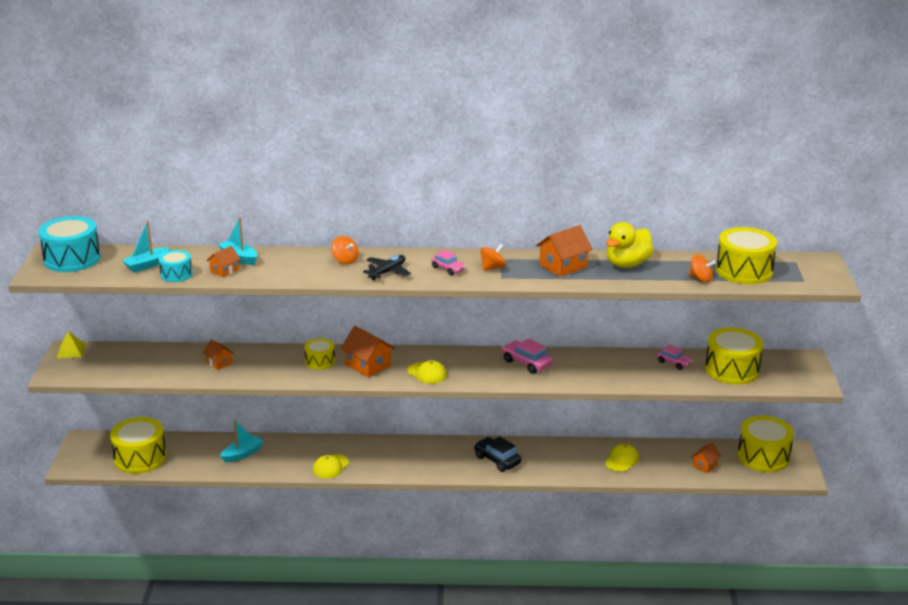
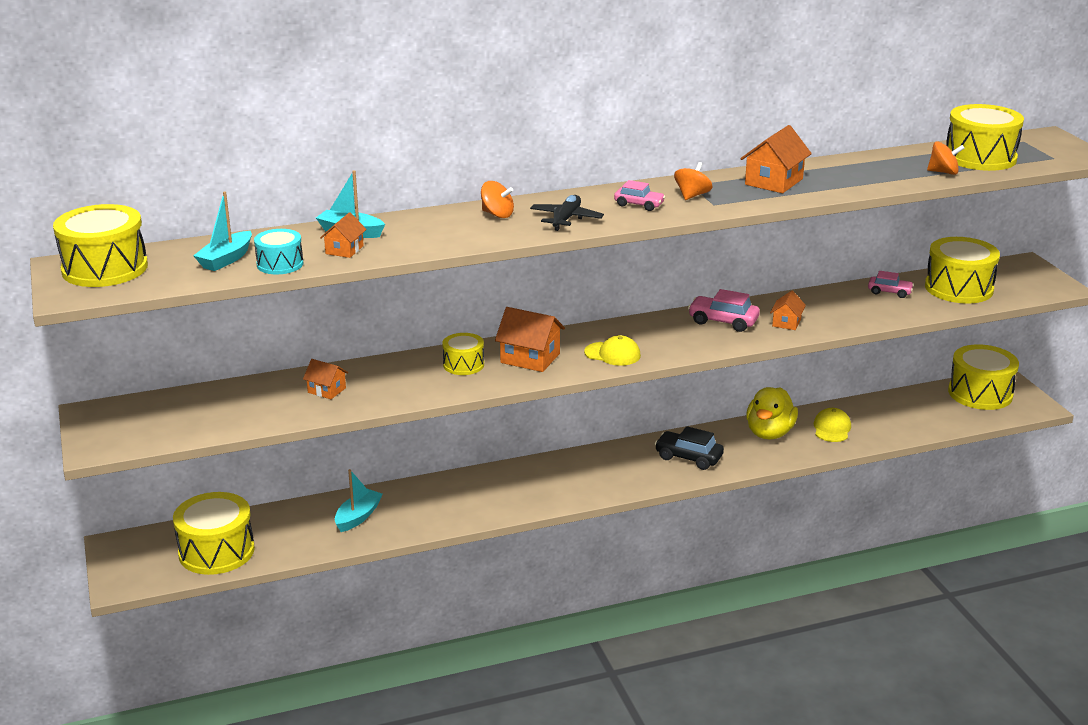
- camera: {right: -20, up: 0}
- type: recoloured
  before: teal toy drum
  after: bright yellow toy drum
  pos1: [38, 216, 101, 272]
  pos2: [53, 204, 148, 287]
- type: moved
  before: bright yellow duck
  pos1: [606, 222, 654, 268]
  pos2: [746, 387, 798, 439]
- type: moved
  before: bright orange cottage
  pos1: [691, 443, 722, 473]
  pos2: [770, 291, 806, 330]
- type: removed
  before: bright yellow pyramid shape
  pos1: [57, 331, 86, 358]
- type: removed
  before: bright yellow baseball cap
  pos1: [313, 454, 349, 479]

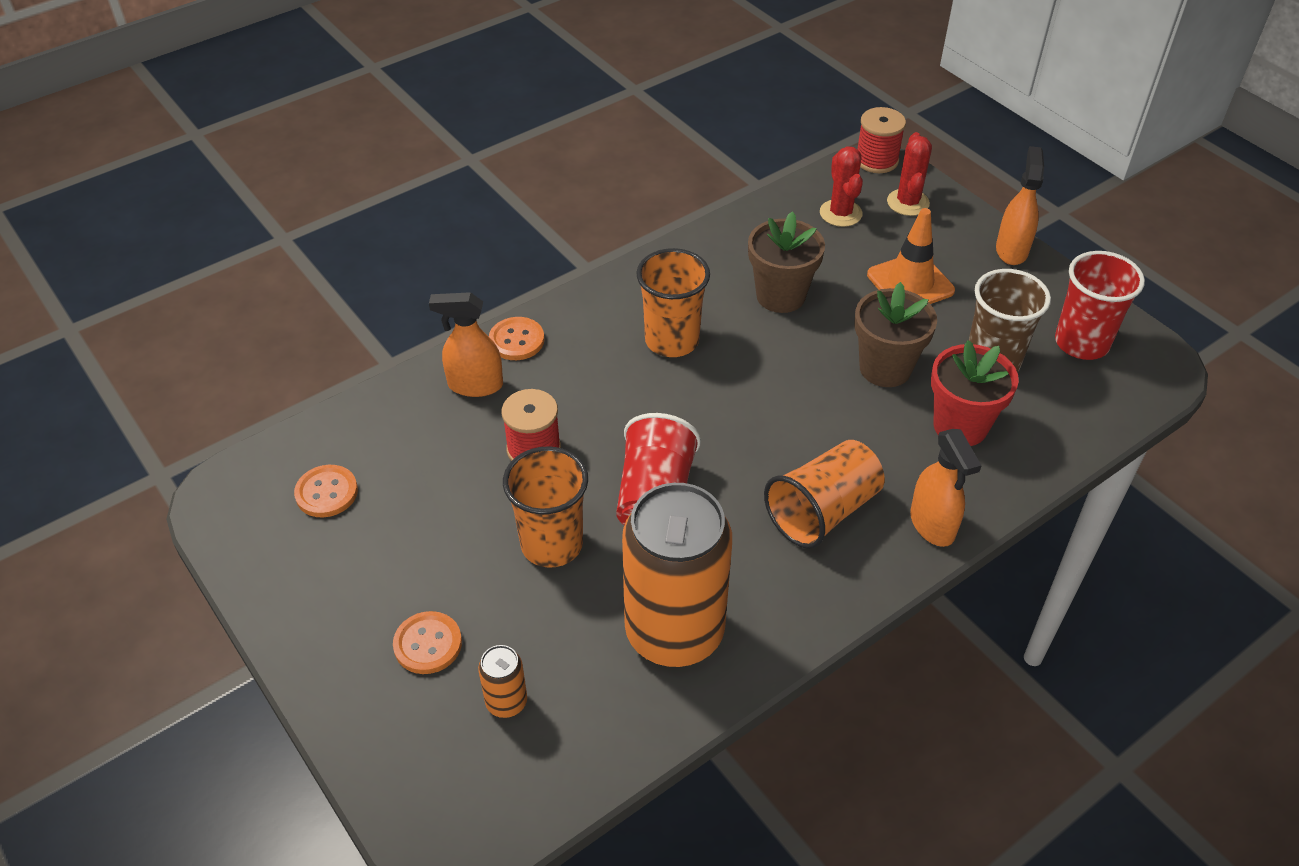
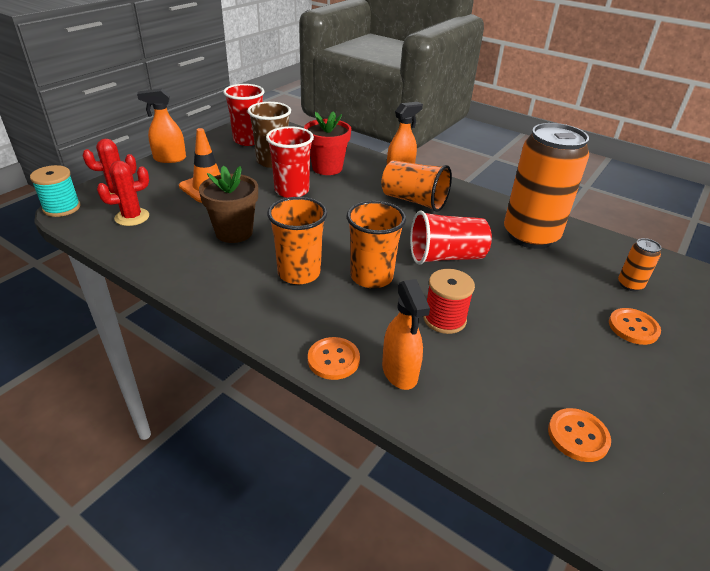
- camera: {right: -110, up: -10}
- type: recoloured
  before: crimson reel of thread
  after: teal reel of thread
  pos1: [857, 107, 906, 173]
  pos2: [30, 165, 80, 217]
- type: replaced
  before: dark brown plant pot
  after: crimson beaker
  pos1: [854, 282, 937, 387]
  pos2: [266, 126, 314, 198]
- type: moved
  before: bright orange beaker
  pos1: [503, 446, 588, 568]
  pos2: [346, 201, 406, 288]

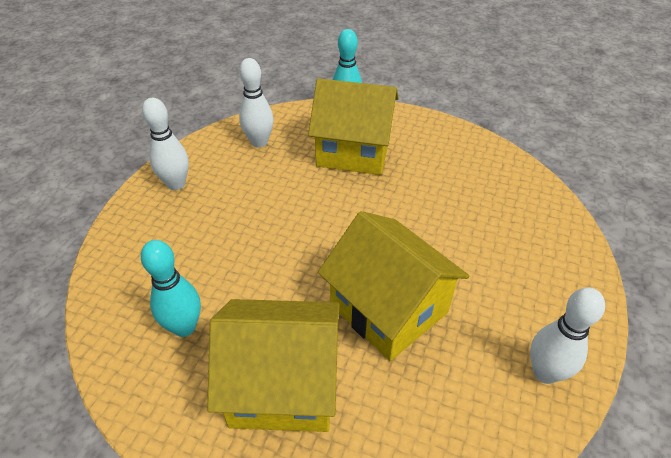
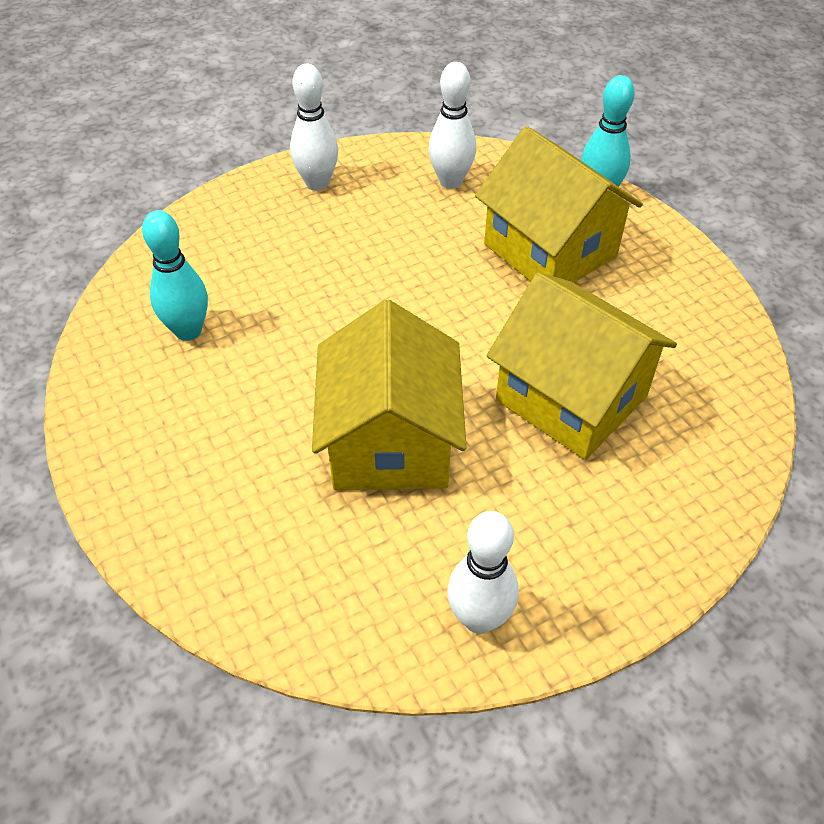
- camera: {right: 40, up: 5}
- type: moved
  before: bright yellow cottage
  pos1: [207, 299, 340, 432]
  pos2: [487, 272, 677, 460]

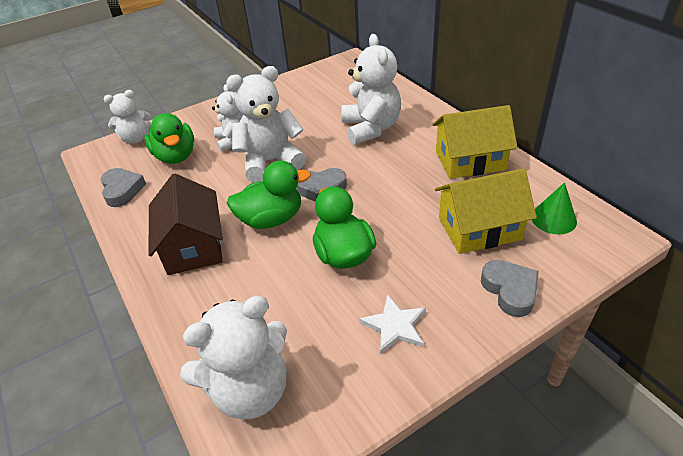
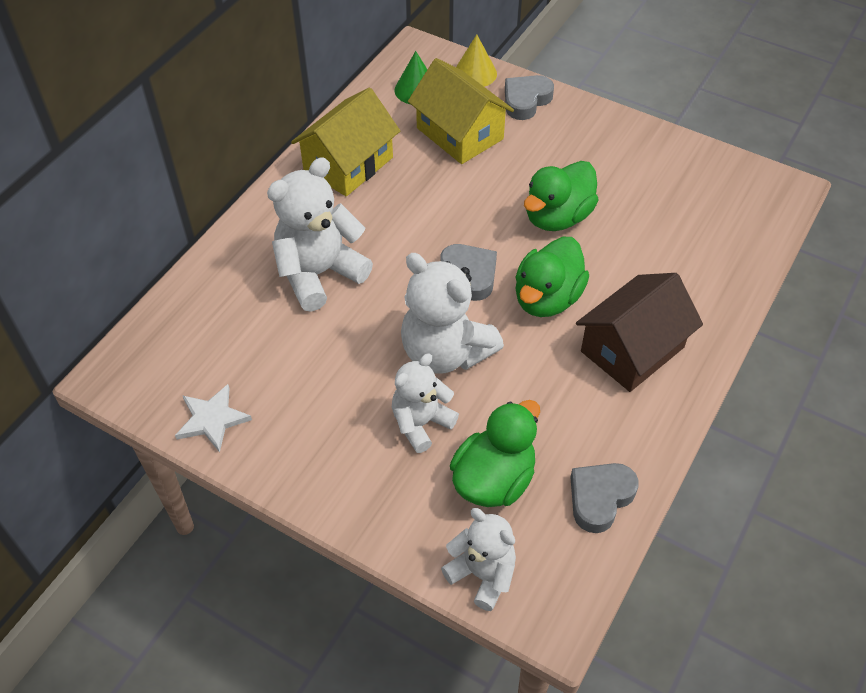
- camera: {right: -120, up: 10}
- type: moved
  before: white star
  pos1: [359, 294, 426, 355]
  pos2: [175, 384, 252, 452]
- type: turned
  before: bright yellow cottage
  pos1: [433, 105, 518, 179]
  pos2: [291, 88, 400, 196]
  turn: 75
- type: added
  after: bright yellow solid cone
  pos2: [456, 34, 497, 87]
- type: turned
  before: leaf-green duck
  pos1: [226, 160, 311, 229]
  pos2: [515, 237, 589, 317]
  turn: -105
- type: removed
  before: white teddy bear
  pos1: [180, 296, 287, 420]

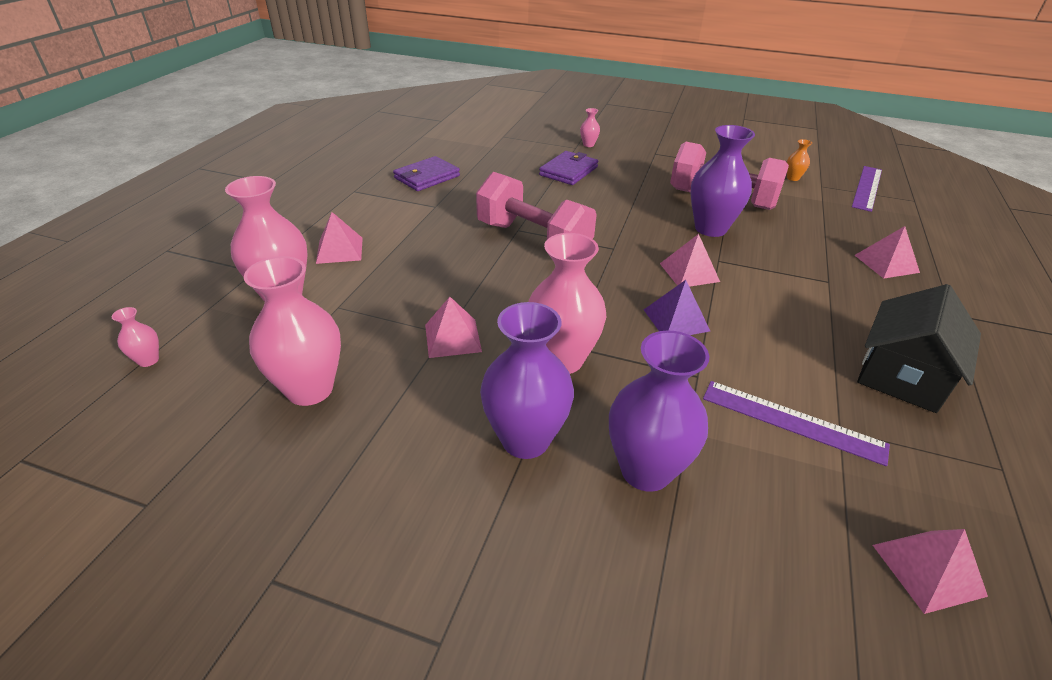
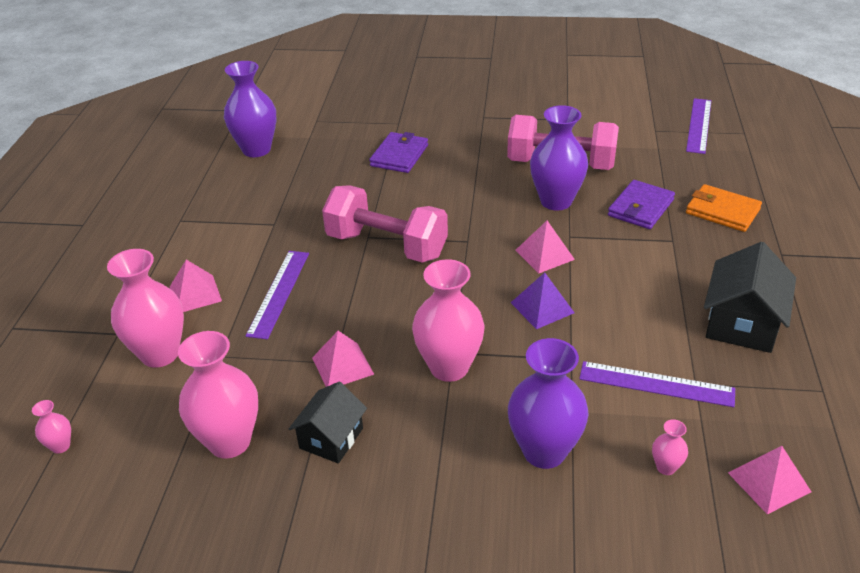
- camera: {right: -10, up: 0}
- type: moved
  before: violet vase
  pos1: [480, 302, 574, 459]
  pos2: [224, 61, 276, 157]
- type: added
  after: violet ruler
  pos2: [245, 251, 309, 339]
- type: added
  after: ebony cottage
  pos2: [289, 382, 367, 463]
- type: moved
  before: violet card wallet
  pos1: [393, 156, 460, 191]
  pos2: [608, 180, 675, 229]
- type: moved
  before: rose-pink vase
  pos1: [580, 108, 600, 147]
  pos2: [652, 419, 688, 475]
- type: replaced
  before: rose-pink pyramid shape
  after: bright orange card wallet
  pos1: [855, 226, 920, 279]
  pos2: [686, 184, 762, 232]
- type: removed
  before: bright orange vase
  pos1: [787, 139, 812, 181]

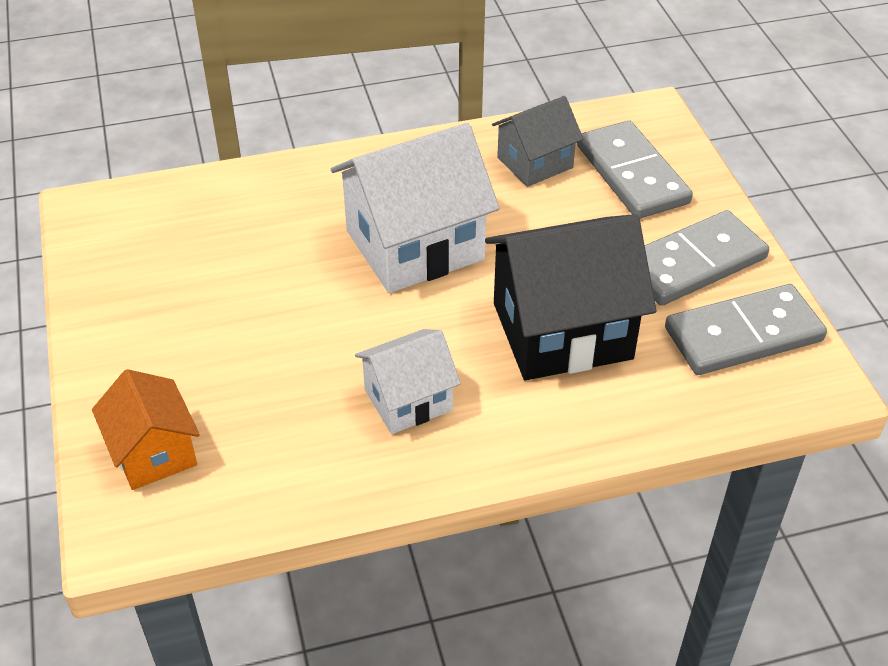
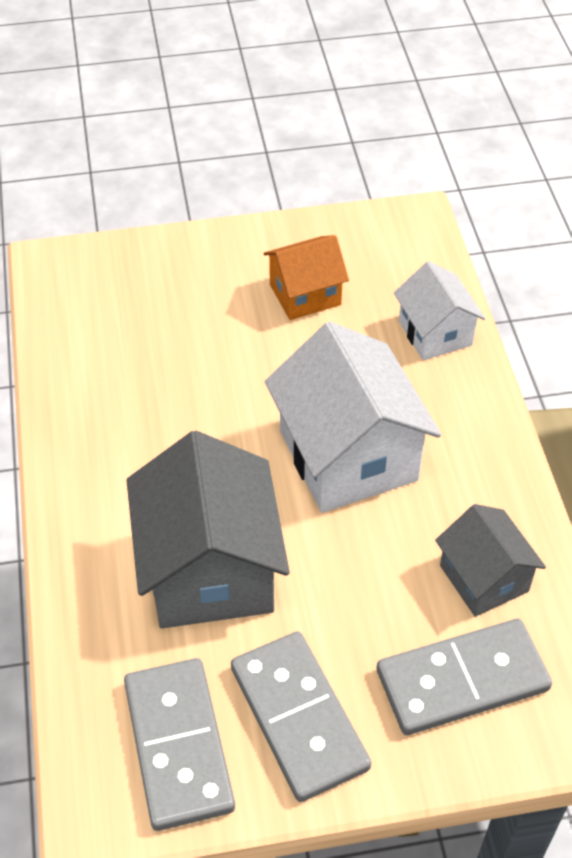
- camera: {right: 95, up: 5}
- type: recoloured
  before: ebony cottage
  after: ash-grey cottage
  pos1: [485, 214, 656, 380]
  pos2: [126, 431, 290, 628]
- type: moved
  before: bright orange cottage
  pos1: [92, 369, 200, 490]
  pos2: [263, 235, 349, 320]
- type: moved
  before: white cottage
  pos1: [355, 329, 461, 434]
  pos2: [394, 261, 486, 360]

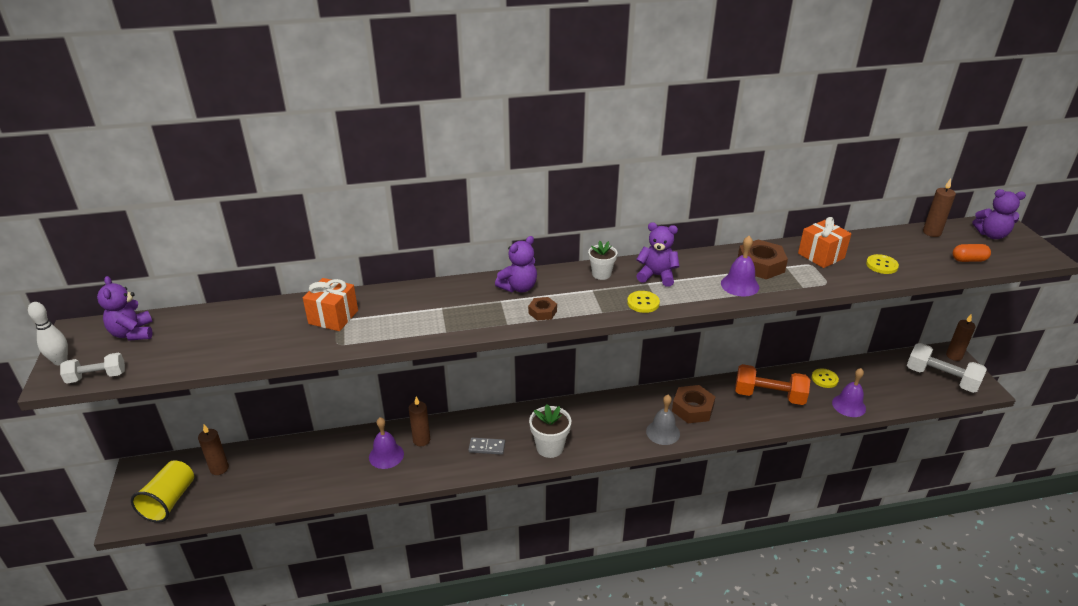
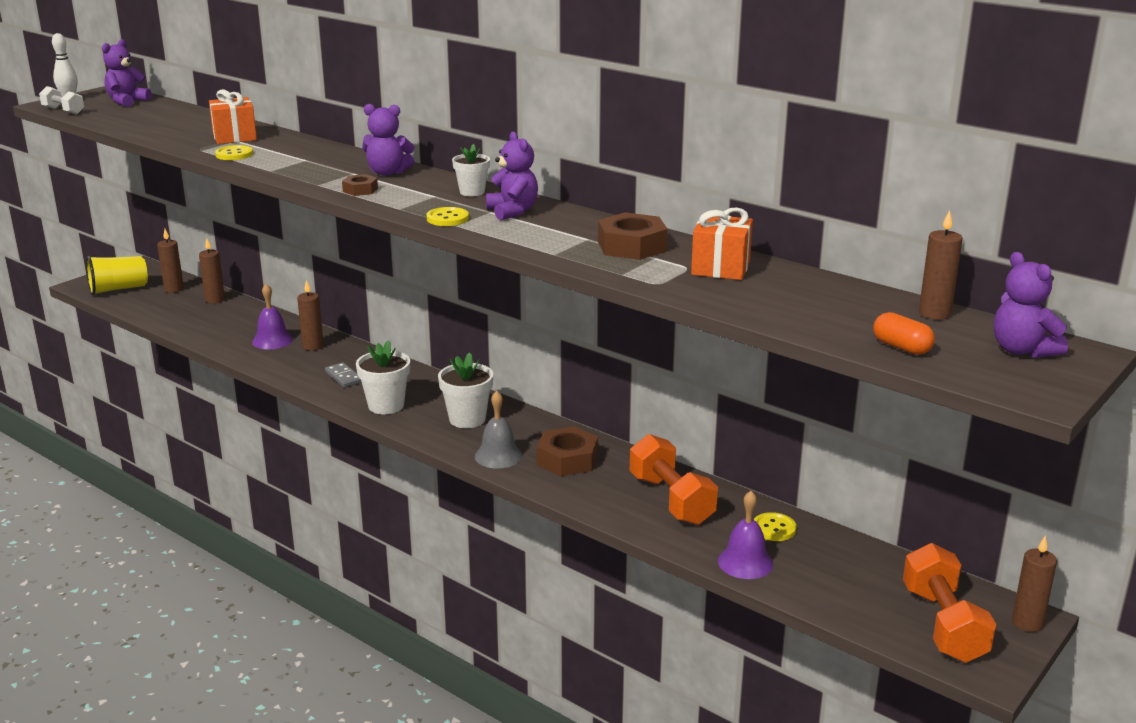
- camera: {right: 50, up: -10}
- type: added
  after: dark brown pillar candle
  pos2: [199, 238, 225, 304]
- type: moved
  before: bright yellow shirt button
  pos1: [866, 254, 899, 274]
  pos2: [215, 145, 253, 160]
- type: added
  after: white plant pot
  pos2: [438, 352, 493, 428]
- type: recoloured
  before: white dumbbell
  after: bright orange dumbbell
  pos1: [907, 343, 987, 393]
  pos2: [903, 543, 996, 663]
- type: removed
  before: violet hand bell
  pos1: [721, 236, 759, 297]

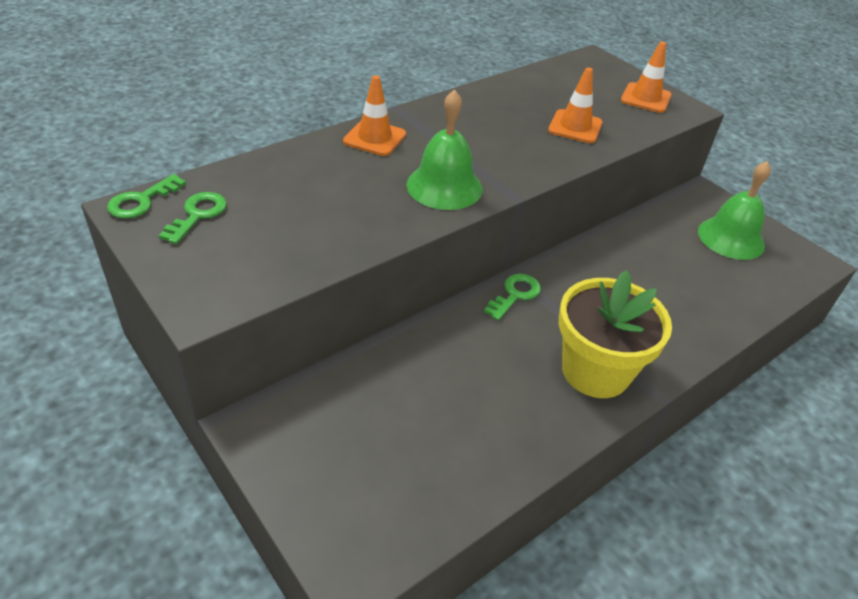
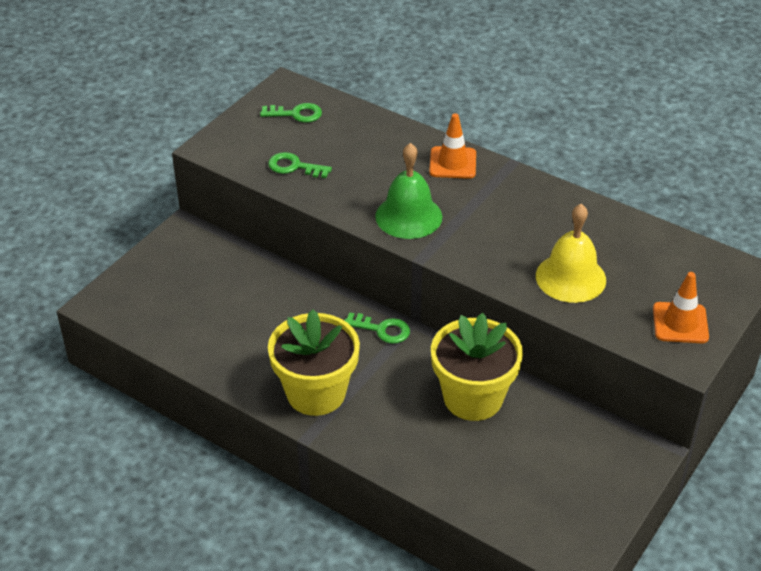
- camera: {right: 75, up: 0}
- type: moved
  before: leaf-green key
  pos1: [107, 174, 186, 219]
  pos2: [268, 152, 332, 178]
- type: added
  after: bright yellow plant pot
  pos2: [431, 313, 523, 421]
- type: replaced
  before: bright orange traffic cone
  after: bright yellow hand bell
  pos1: [548, 67, 602, 143]
  pos2: [536, 204, 606, 303]
- type: removed
  before: leaf-green hand bell
  pos1: [698, 161, 771, 260]

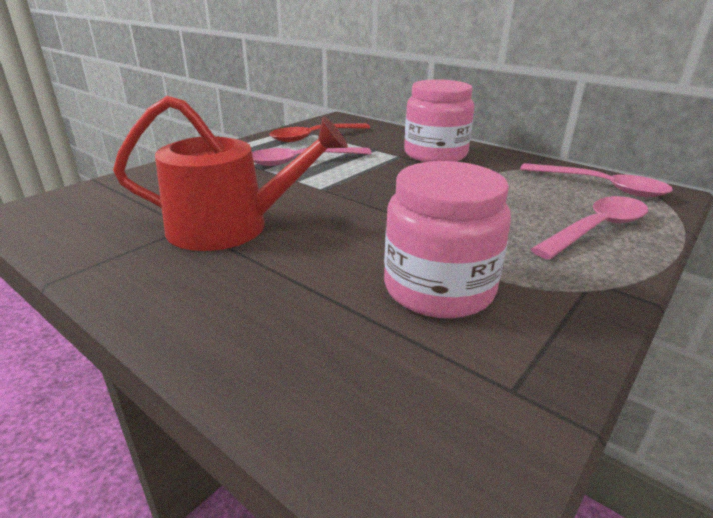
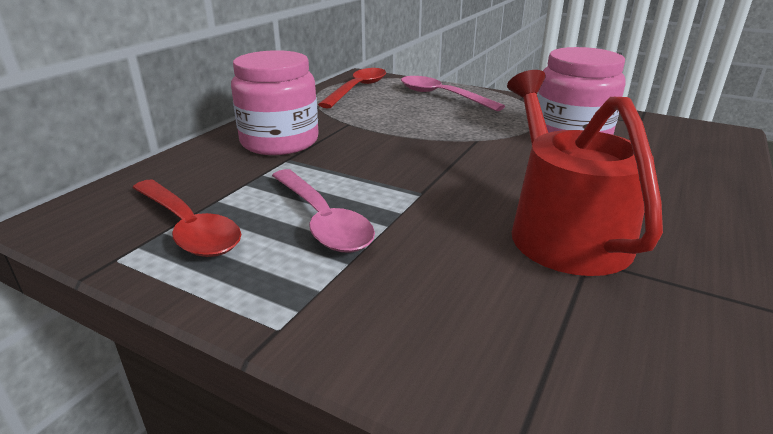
- camera: {right: -100, up: 0}
- type: recoloured
  before: rose-pink spoon
  after: crimson spoon
  pos1: [520, 163, 673, 197]
  pos2: [318, 68, 386, 108]

